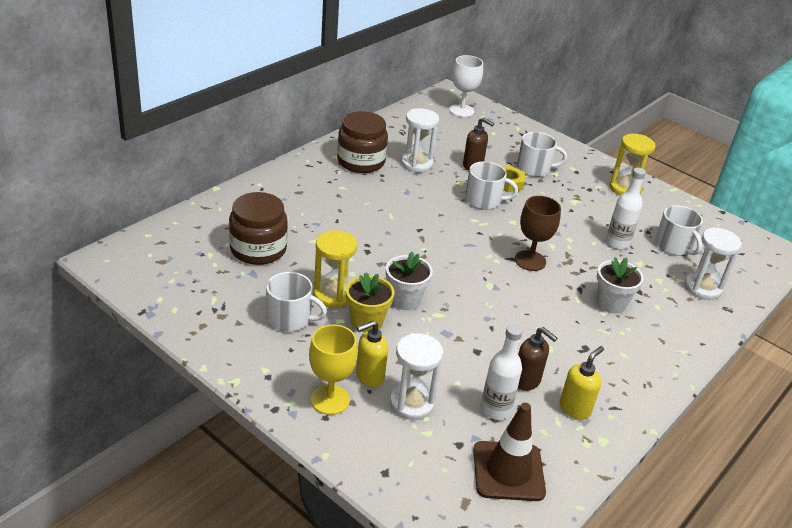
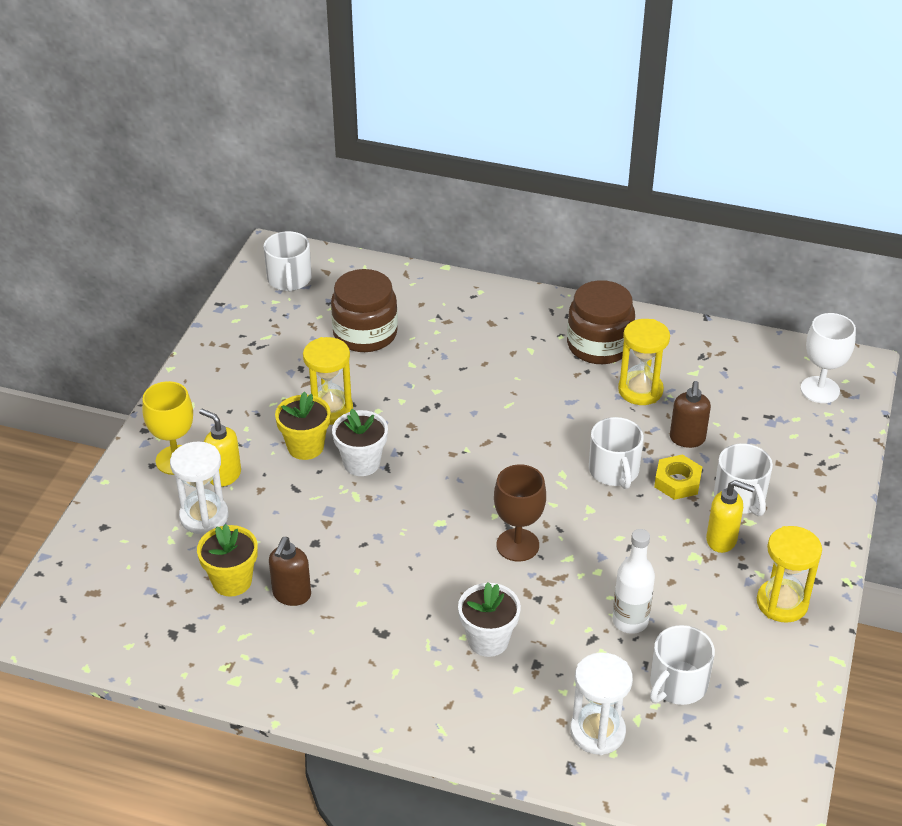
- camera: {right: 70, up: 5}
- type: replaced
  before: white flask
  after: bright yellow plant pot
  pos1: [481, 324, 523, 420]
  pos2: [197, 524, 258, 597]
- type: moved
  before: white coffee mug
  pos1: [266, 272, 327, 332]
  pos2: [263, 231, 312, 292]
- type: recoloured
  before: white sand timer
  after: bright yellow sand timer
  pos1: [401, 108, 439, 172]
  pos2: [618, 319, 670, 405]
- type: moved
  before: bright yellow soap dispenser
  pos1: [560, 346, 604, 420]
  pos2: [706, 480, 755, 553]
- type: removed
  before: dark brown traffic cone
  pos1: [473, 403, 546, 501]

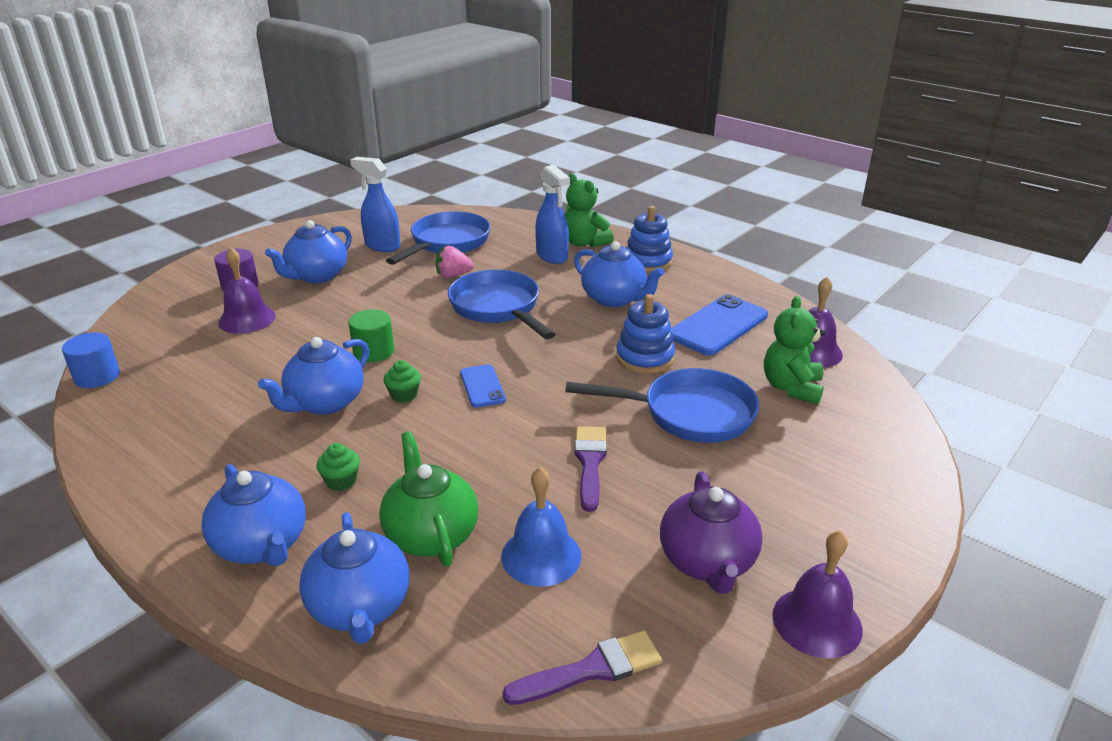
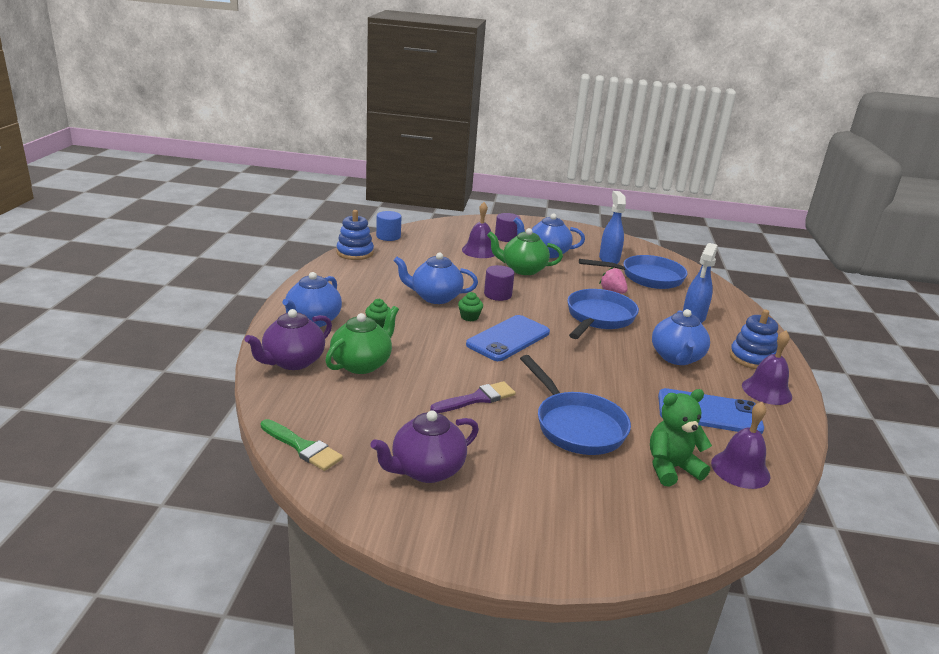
- camera: {right: 55, up: -5}
- type: recoloured
  before: royal blue china teapot
  after: violet china teapot
  pos1: [299, 512, 409, 644]
  pos2: [245, 309, 332, 370]
- type: recoloured
  before: violet paint brush
  after: leaf-green paint brush
  pos1: [502, 630, 662, 705]
  pos2: [261, 419, 343, 471]
- type: moved
  before: royal blue ring stacker
  pos1: [616, 294, 675, 374]
  pos2: [337, 210, 374, 260]
- type: resized
  before: royal blue phone
  pos1: [460, 364, 506, 408]
  pos2: [466, 315, 550, 361]
  scale: 1.79
- type: recoloured
  before: leaf-green cylinder
  after: violet cylinder
  pos1: [349, 309, 394, 362]
  pos2: [484, 265, 515, 301]
- type: added
  after: leaf-green china teapot
  pos2: [487, 228, 563, 275]
- type: moved
  before: violet hand bell
  pos1: [773, 530, 862, 658]
  pos2: [742, 331, 792, 405]
- type: removed
  before: royal blue hand bell
  pos1: [501, 467, 582, 587]
- type: removed
  before: leaf-green teddy bear
  pos1: [565, 173, 614, 248]

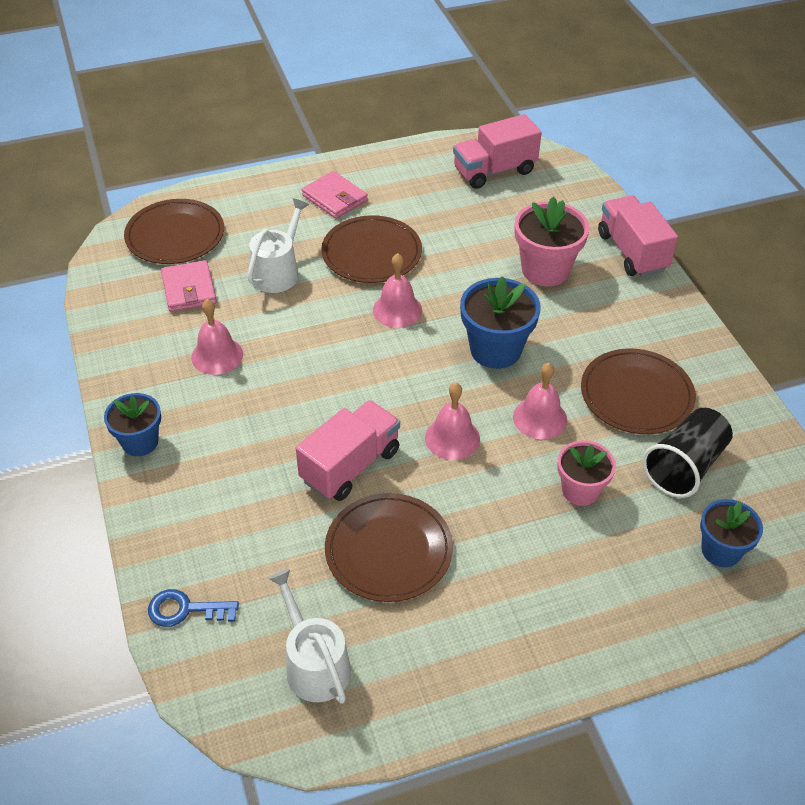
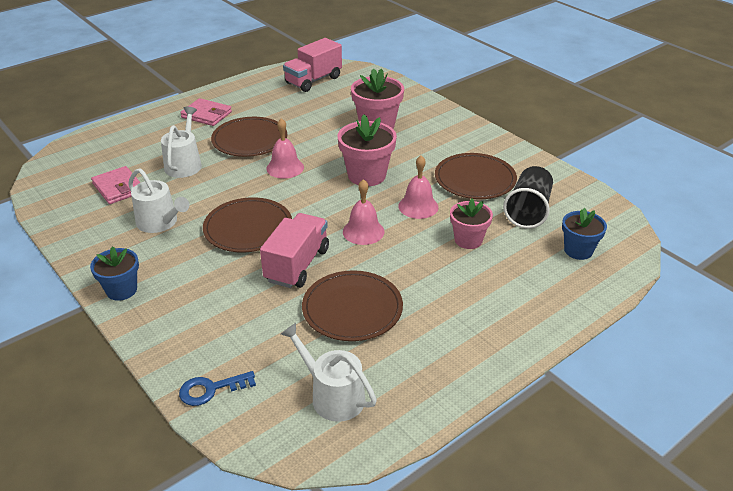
- camera: {right: -20, up: -10}
- type: replaced
  before: rose-pink hand bell
  after: white watering can
  pos1: [191, 299, 243, 375]
  pos2: [128, 168, 189, 233]
- type: moved
  before: dark brown plate
  pos1: [124, 199, 224, 264]
  pos2: [203, 197, 292, 252]
- type: recoloured
  before: royal blue plant pot
  after: rose-pink plant pot
  pos1: [460, 276, 540, 369]
  pos2: [338, 114, 397, 186]
- type: removed
  before: rose-pink lorry
  pos1: [598, 195, 678, 277]

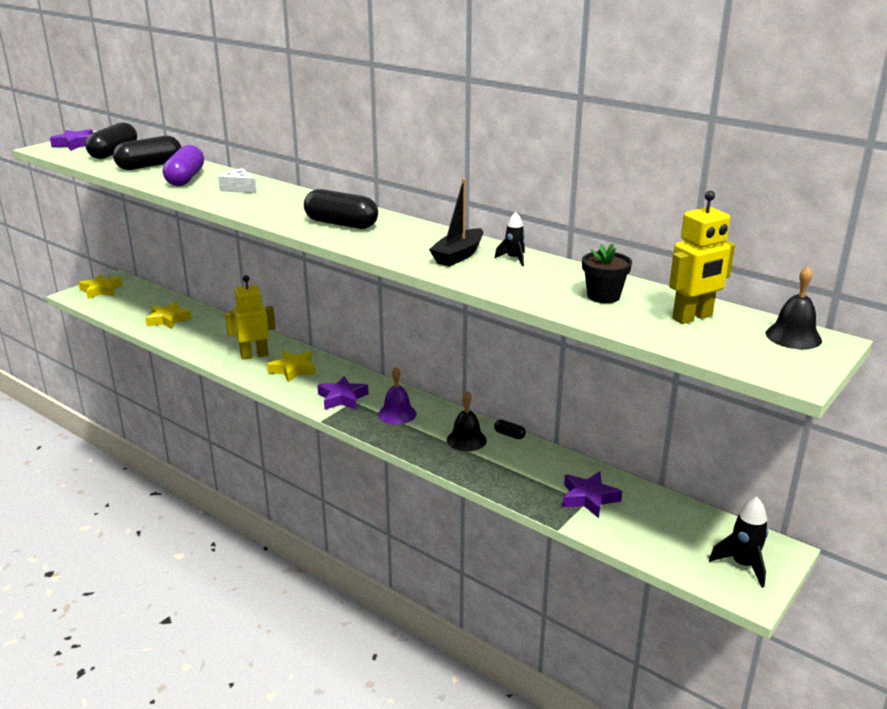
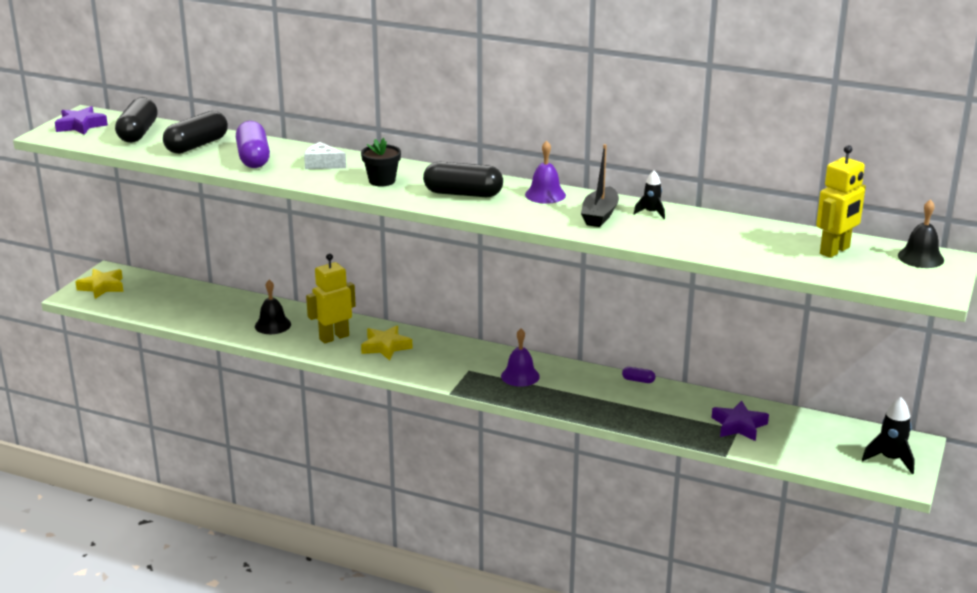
- camera: {right: -15, up: 0}
- type: moved
  before: ebony hand bell
  pos1: [447, 391, 487, 452]
  pos2: [255, 280, 291, 334]
- type: moved
  before: ebony plant pot
  pos1: [582, 244, 632, 303]
  pos2: [361, 138, 401, 186]
- type: added
  after: violet hand bell
  pos2: [525, 140, 566, 204]
- type: recoloured
  before: ebony pill shape
  after: violet pill shape
  pos1: [494, 420, 526, 439]
  pos2: [622, 367, 655, 383]
- type: removed
  before: bright yellow star
  pos1: [146, 302, 192, 329]
- type: removed
  before: violet star
  pos1: [317, 376, 369, 410]

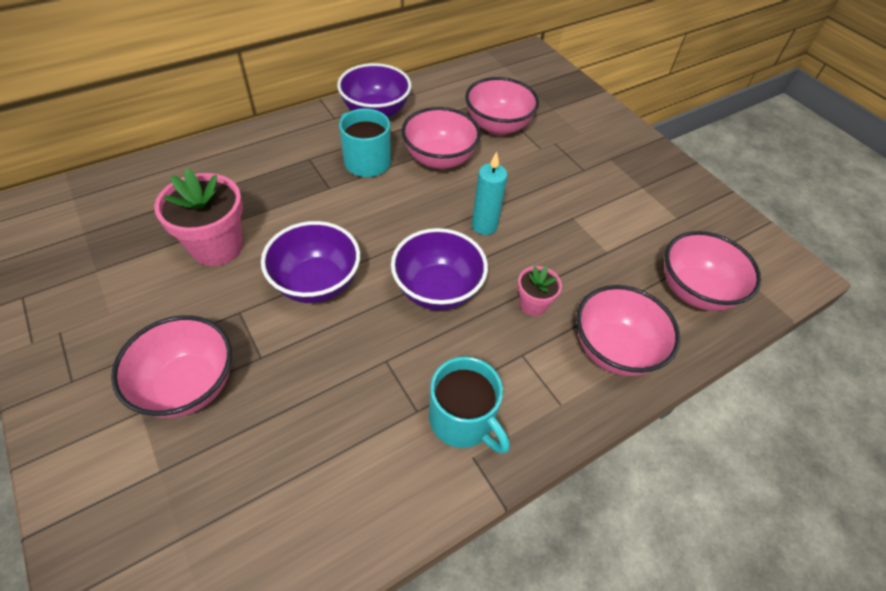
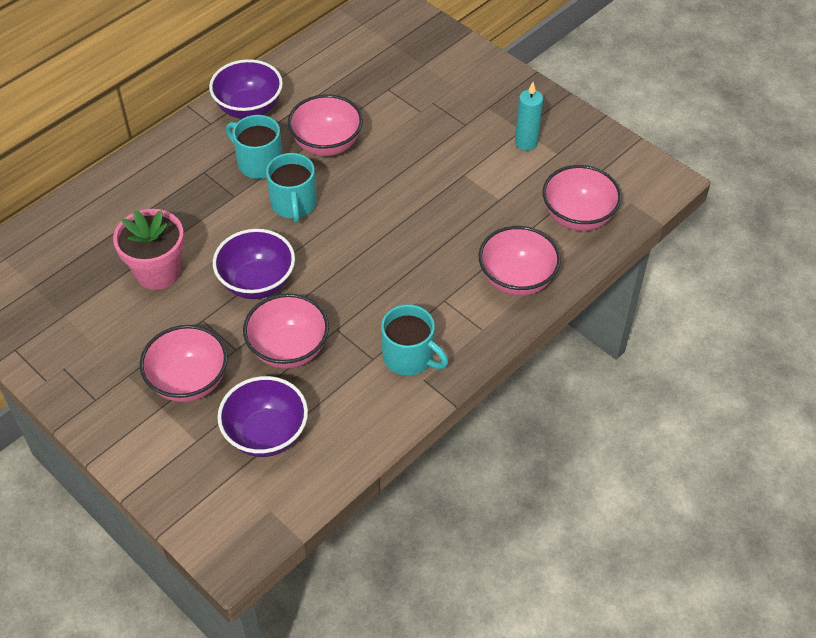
- camera: {right: -10, up: 0}
- type: moved
  before: violet bowl
  pos1: [391, 228, 488, 311]
  pos2: [217, 376, 308, 457]
- type: moved
  before: rose-pink bowl
  pos1: [465, 77, 539, 135]
  pos2: [243, 293, 329, 369]
- type: added
  after: teal coffee mug
  pos2: [266, 153, 317, 223]
- type: moved
  before: teal pillar candle
  pos1: [472, 152, 508, 235]
  pos2: [515, 82, 543, 151]
- type: removed
  before: rose-pink plant pot
  pos1: [518, 266, 562, 316]

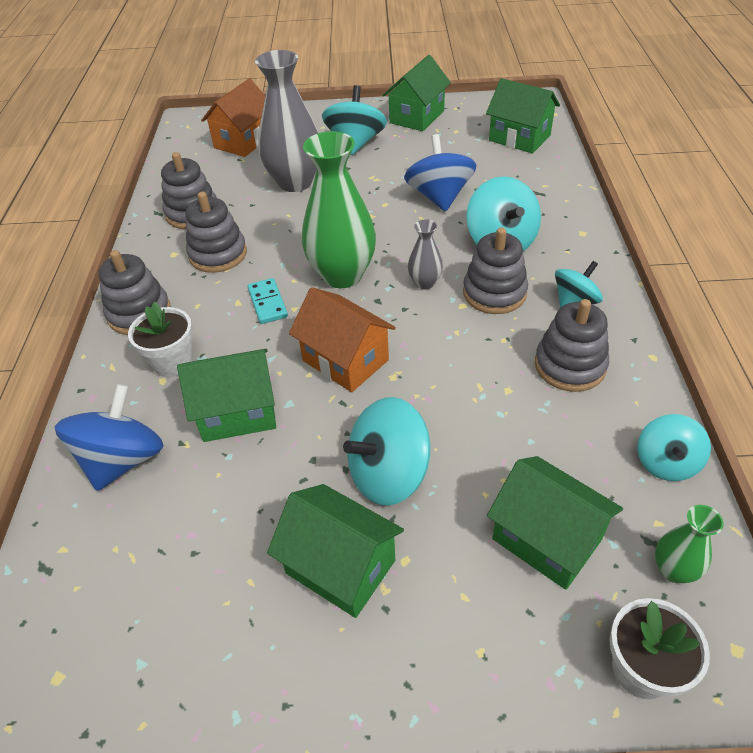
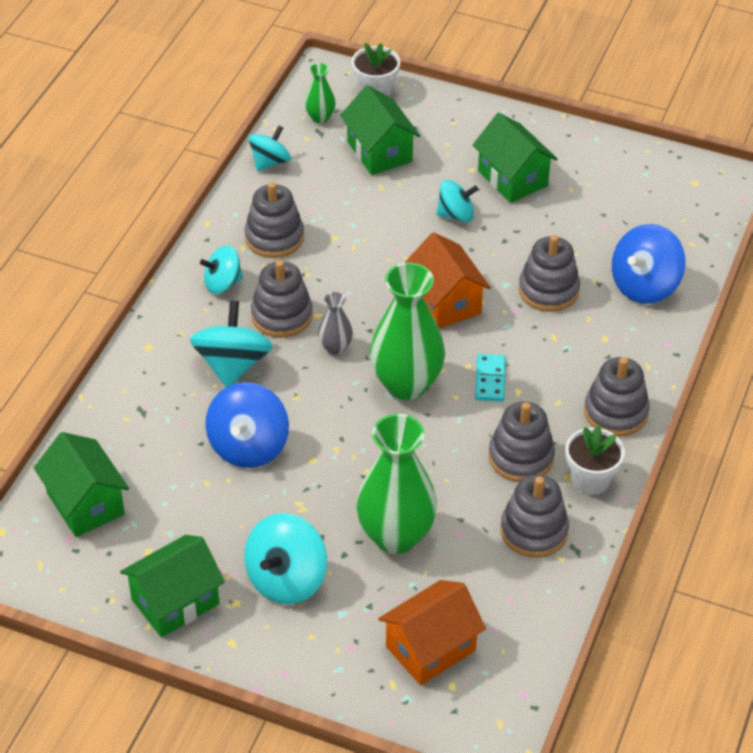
- camera: {right: -160, up: 0}
- type: recoloured
  before: ash-grey vase
  after: leaf-green vase
  pos1: [255, 50, 318, 192]
  pos2: [356, 414, 437, 554]
- type: resized
  before: teal whirligig
  pos1: [343, 397, 431, 506]
  pos2: [436, 180, 478, 222]
  scale: 0.64
- type: replaced
  before: leaf-green cottage
  after: ash-grey ring stacker
  pos1: [177, 349, 276, 442]
  pos2: [519, 235, 580, 312]
- type: moved
  before: white plant pot
  pos1: [128, 302, 193, 377]
  pos2: [565, 425, 625, 495]

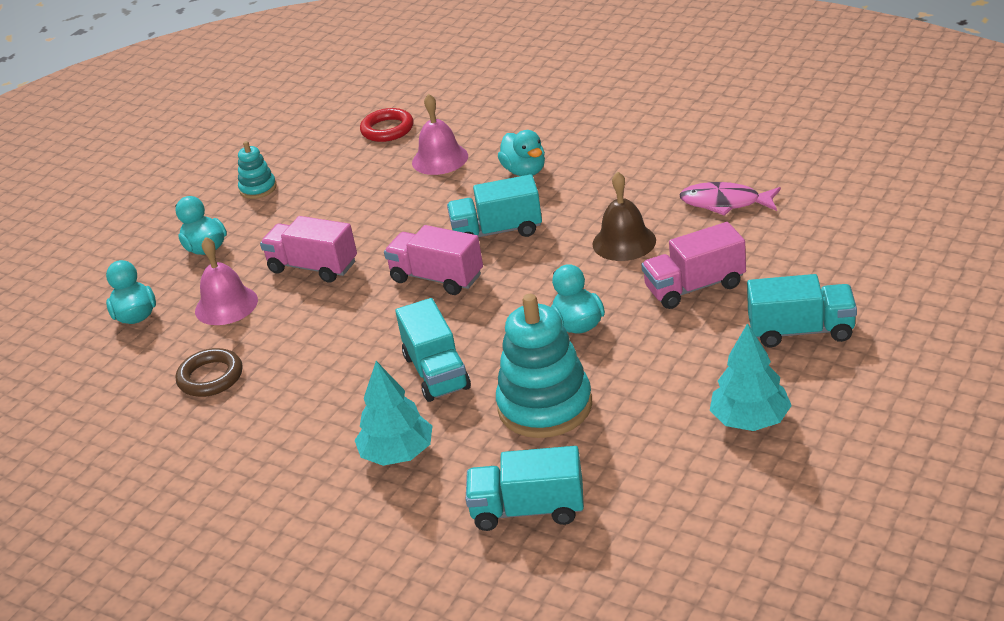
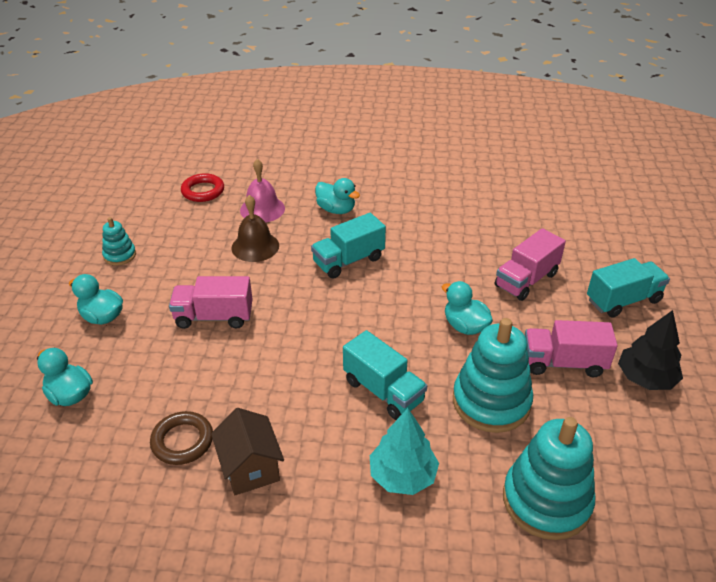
- camera: {right: -30, up: 5}
- type: added
  after: dark brown cottage
  pos2: [211, 408, 284, 495]
- type: moved
  before: dark brown hand bell
  pos1: [592, 172, 656, 261]
  pos2: [231, 195, 279, 262]
- type: replaced
  before: teal lorry
  after: teal ring stacker
  pos1: [466, 446, 584, 531]
  pos2: [503, 417, 595, 540]
- type: moved
  before: rose-pink lorry
  pos1: [384, 225, 483, 295]
  pos2: [525, 320, 618, 377]
- type: recoloured
  before: teal fir tree
  after: ebony fir tree
  pos1: [710, 323, 792, 431]
  pos2: [618, 310, 683, 390]
- type: removed
  before: rose-pink hand bell
  pos1: [195, 237, 258, 325]
- type: removed
  before: rose-pink fish
  pos1: [679, 182, 781, 216]

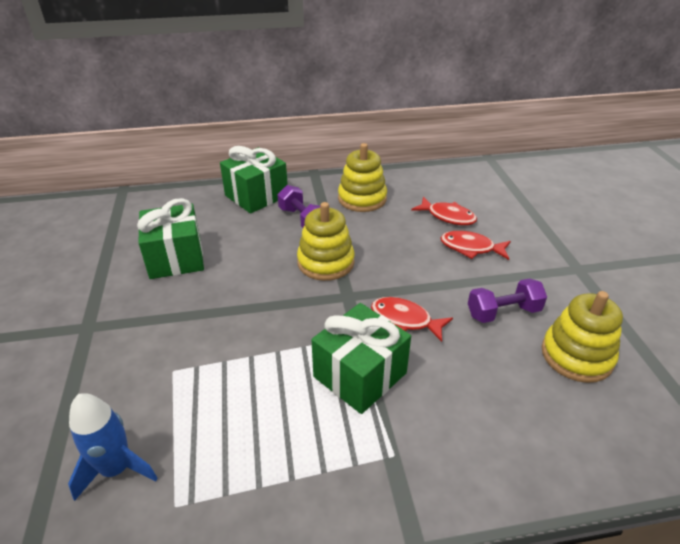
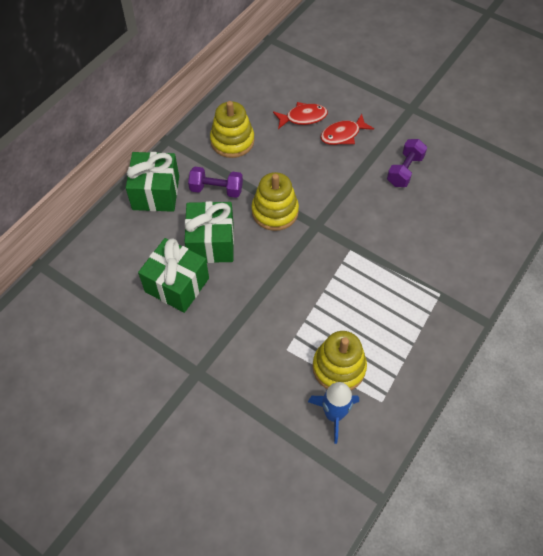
- camera: {right: -45, up: 20}
- type: moved
  before: leaf-green wrapped gift
  pos1: [312, 303, 411, 414]
  pos2: [185, 201, 234, 263]
- type: moved
  before: bright yellow ring stacker
  pos1: [542, 291, 623, 383]
  pos2: [312, 331, 367, 390]
- type: removed
  before: crimson fish
  pos1: [371, 297, 453, 342]

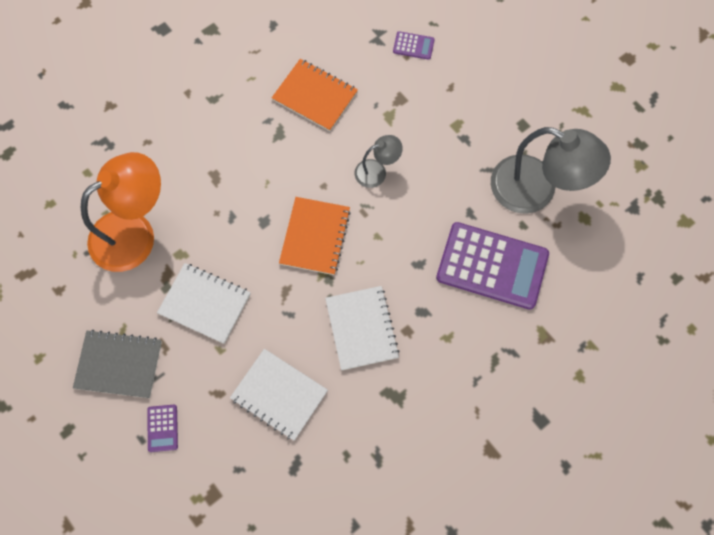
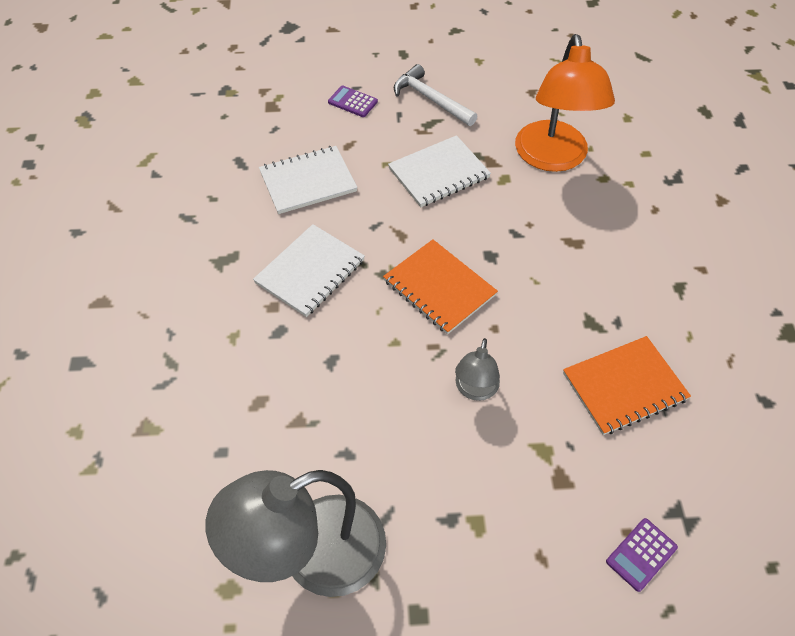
- camera: {right: 125, up: -15}
- type: turned
  before: white notebook
  pos1: [325, 286, 400, 370]
  pos2: [253, 224, 365, 317]
  turn: -75
- type: replaced
  before: ash-grey notebook
  after: white claw hammer
  pos1: [73, 330, 162, 398]
  pos2: [394, 64, 478, 126]
- type: removed
  before: violet pocket calculator
  pos1: [436, 222, 549, 310]

